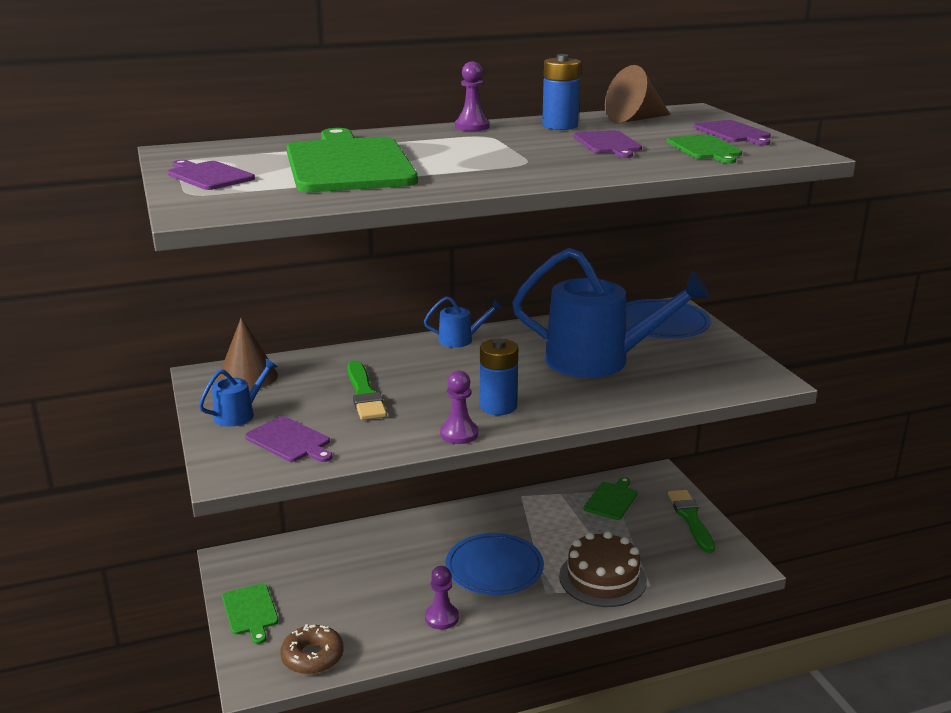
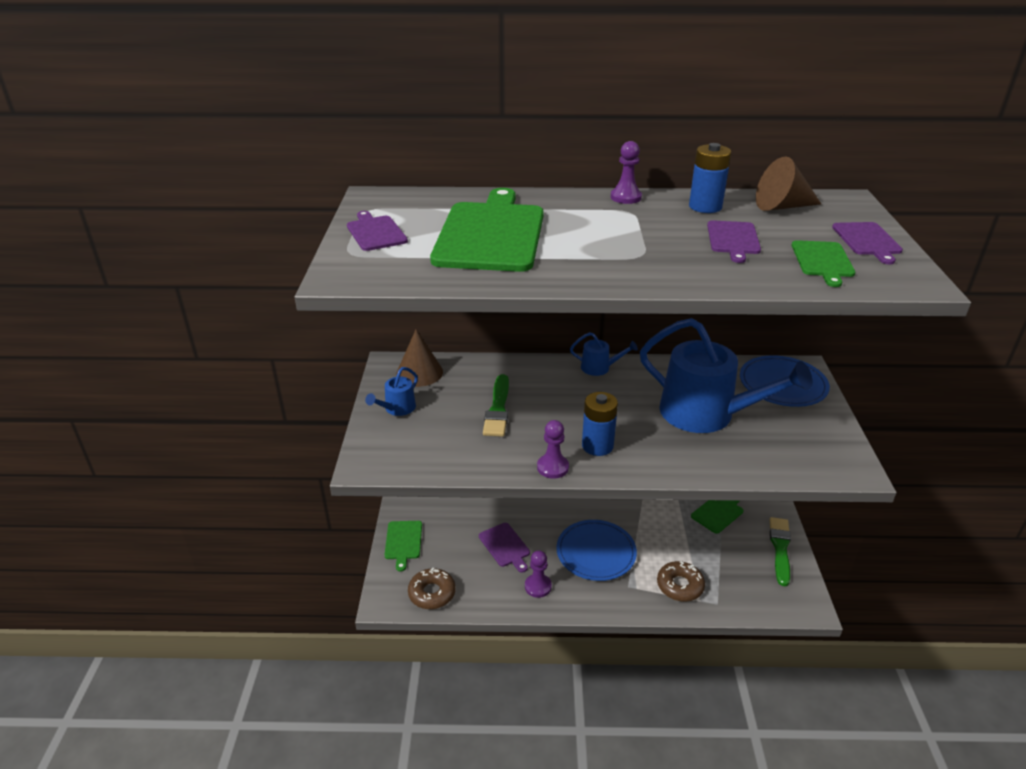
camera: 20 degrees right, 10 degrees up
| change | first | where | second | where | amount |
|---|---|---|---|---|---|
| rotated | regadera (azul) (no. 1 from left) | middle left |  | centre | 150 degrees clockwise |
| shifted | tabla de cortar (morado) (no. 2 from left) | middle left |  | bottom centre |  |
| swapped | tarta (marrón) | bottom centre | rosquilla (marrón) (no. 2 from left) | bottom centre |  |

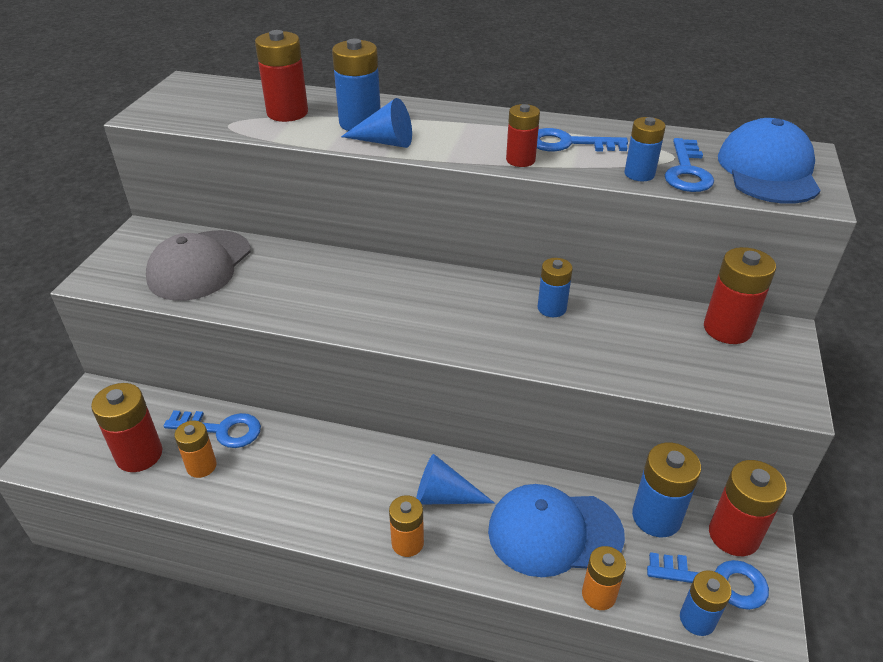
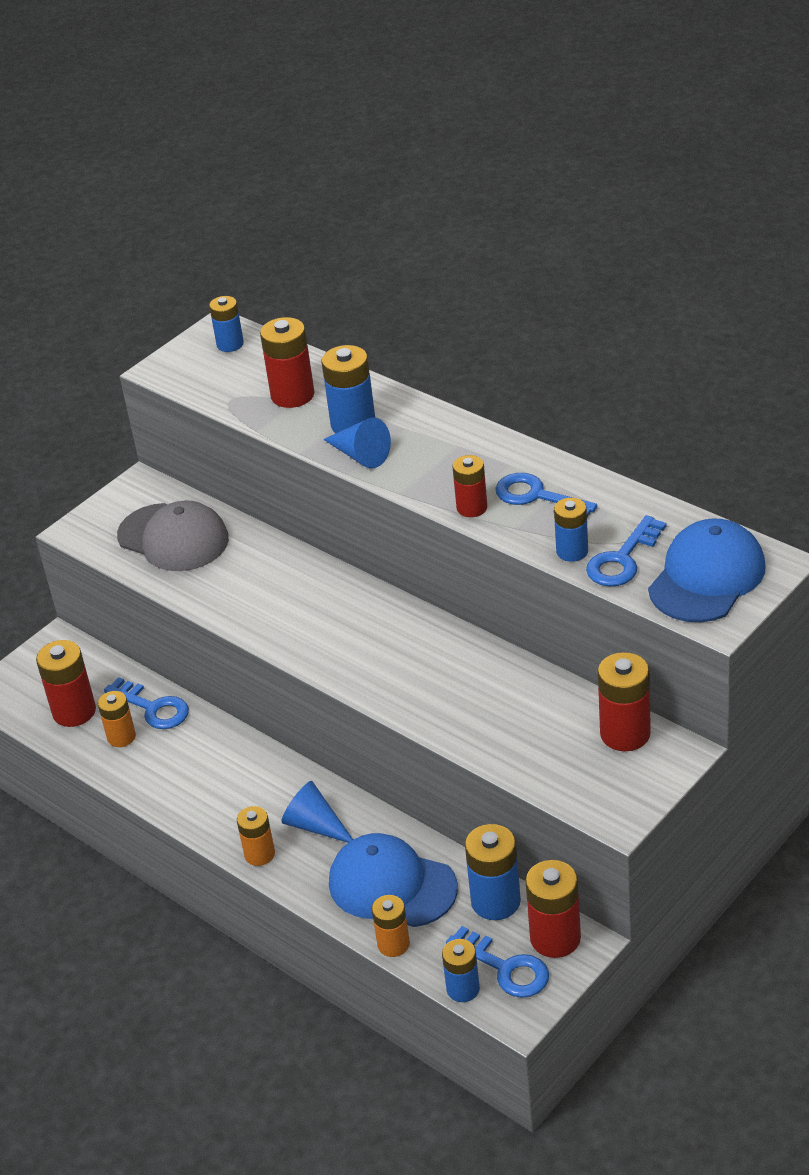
camera: 30 degrees right, 0 degrees up
| change | first | where | second | where | amount |
|---|---|---|---|---|---|
| rotated | gorra (gris) | middle left |  | middle left | 105 degrees counterclockwise |
| shifted | pila (azul) (no. 2 from left in the first image) | centre | pila (azul) (no. 1 from left) | top left |  |

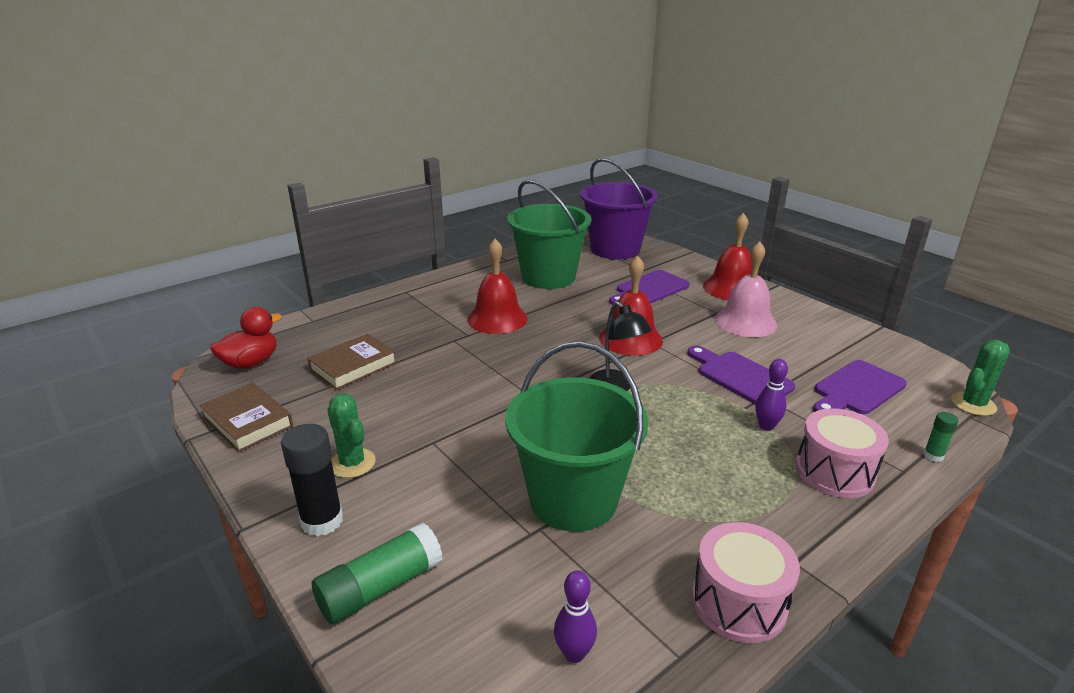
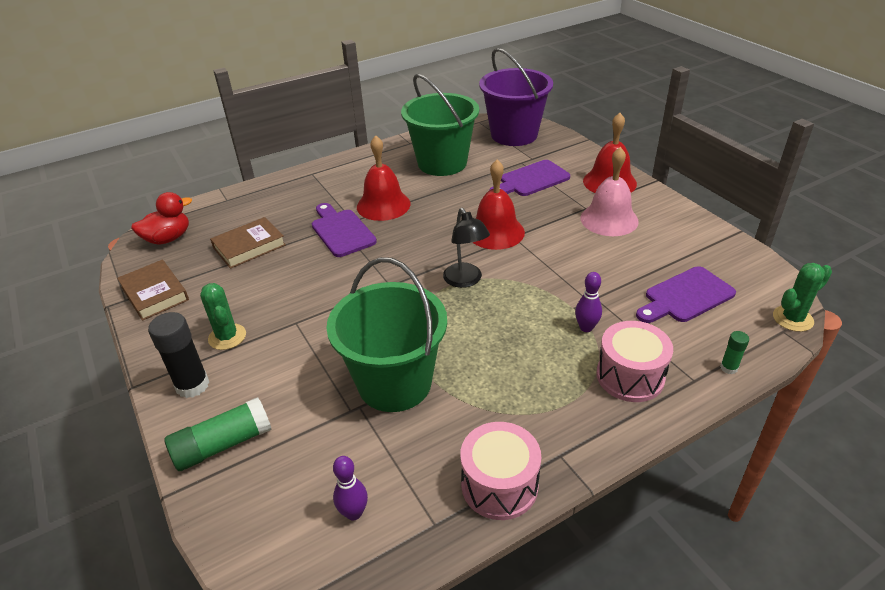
camera: 10 degrees right, 10 degrees up
| change | first | where | second | where | amount |
|---|---|---|---|---|---|
| shifted | tabla de cortar (morado) (no. 2 from left in the first image) | middle right | tabla de cortar (morado) (no. 1 from left) | centre |  |

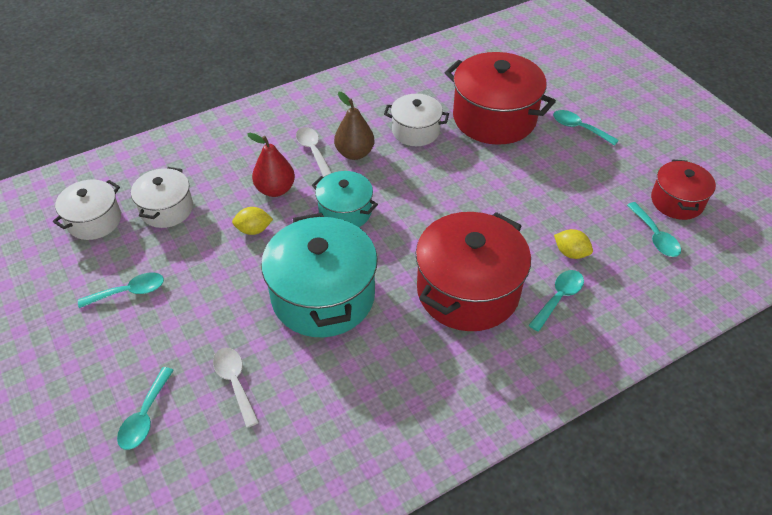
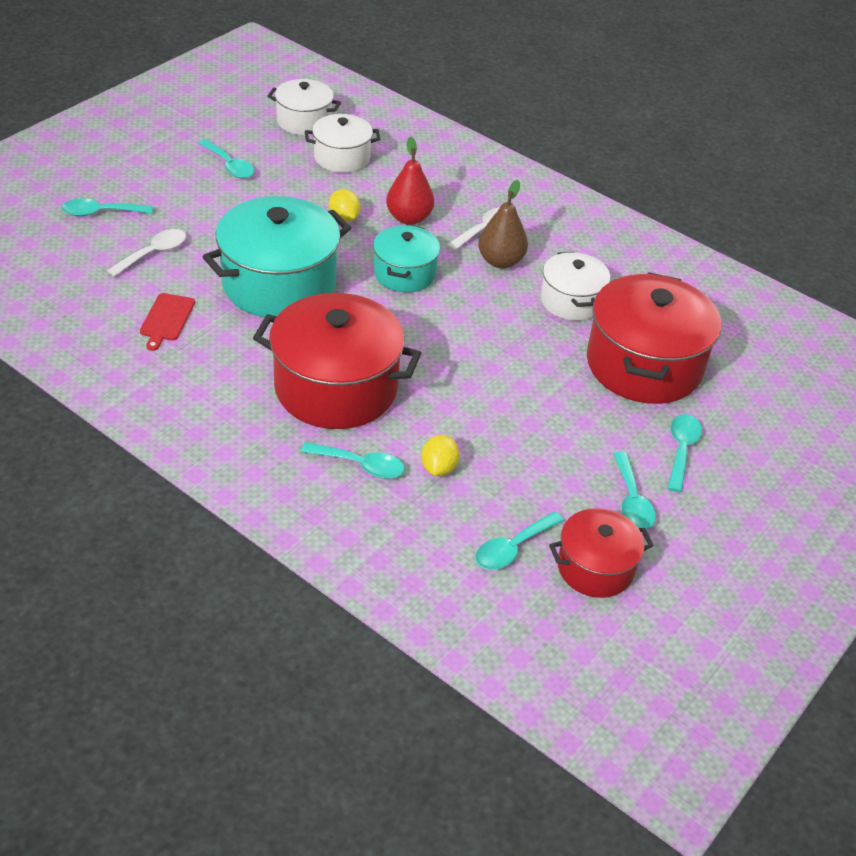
camera: 65 degrees right, 5 degrees down
| change | first | where | second | where | amount |
|---|---|---|---|---|---|
| new |  |  | tabla de cortar (rojo) | middle left |  |
| new |  |  | cuchara (turquesa) (no. 5 from left) | middle right |  |

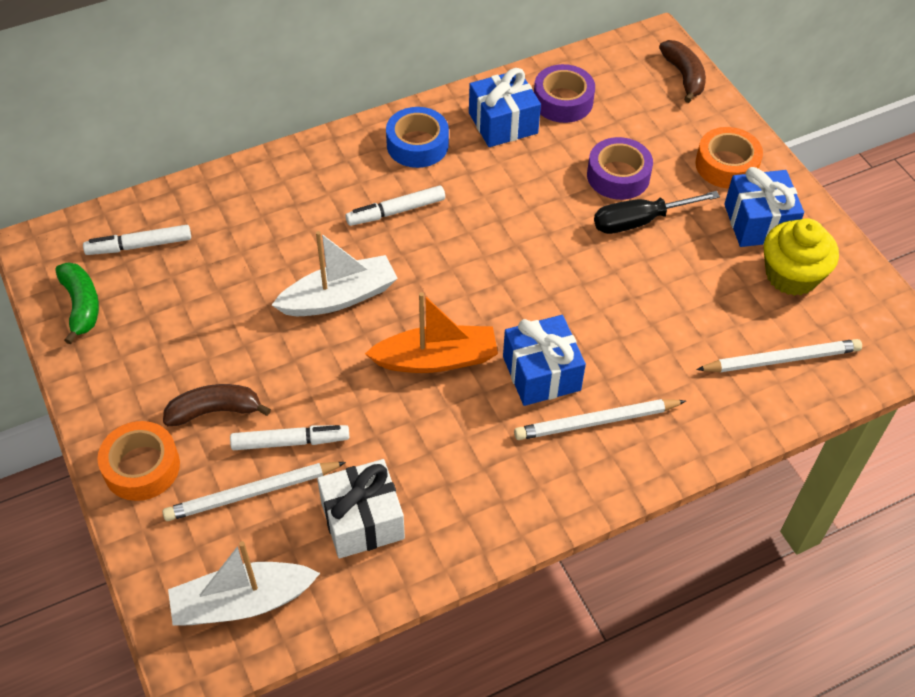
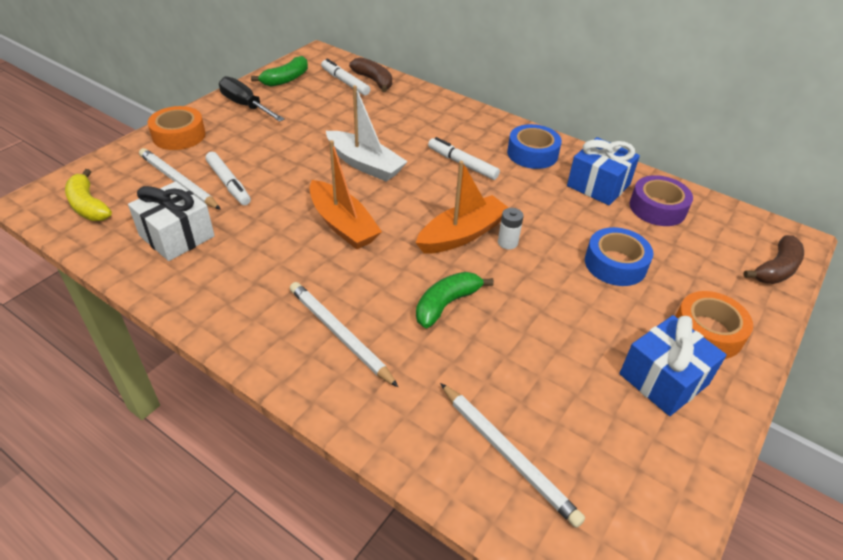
camera: 60 degrees right, 10 degrees down
| change | first | where | second | where | amount |
|---|---|---|---|---|---|
| shifted | plátano (marrón) (no. 1 from left) | middle left |  | top centre |  |
| swapped | barco (blanco) (no. 1 from left) | bottom left | plátano (amarillo) | middle left |  |
| gone | regalo (azul) (no. 2 from left) | centre |  |  |  |
| repainted | cinta adhesiva (morado) (no. 2 from left) | top right | cinta adhesiva (azul) (no. 2 from left) | middle right |  |
| shifted | destornillador (negro) | top right |  | top left |  |
| gone | magdalena (amarillo) | middle right |  |  |  |
| new |  |  | barco (naranja) (no. 2 from left) | centre |  |
| new |  |  | plátano (verde) (no. 2 from left) | centre |  |
| new |  |  | pila (blanco) | centre |  |

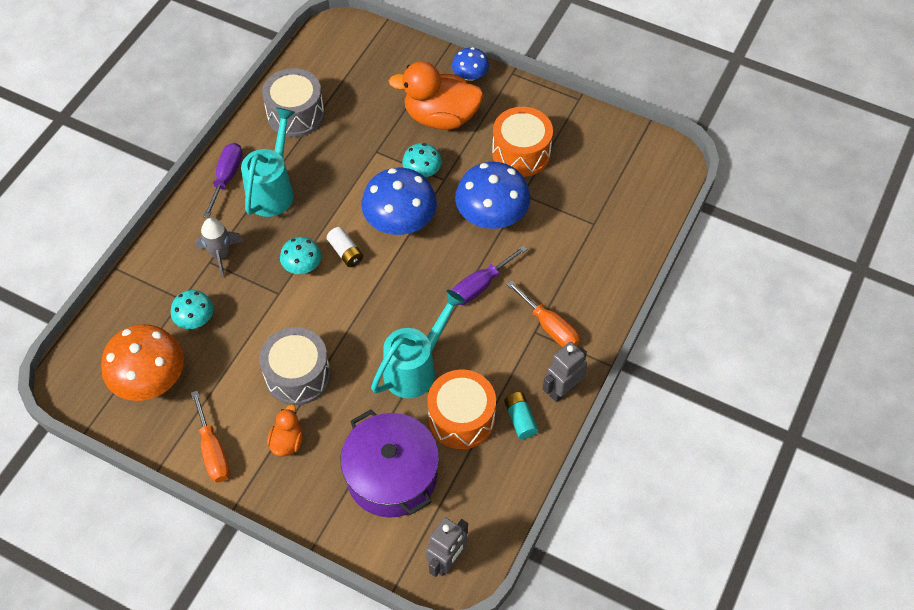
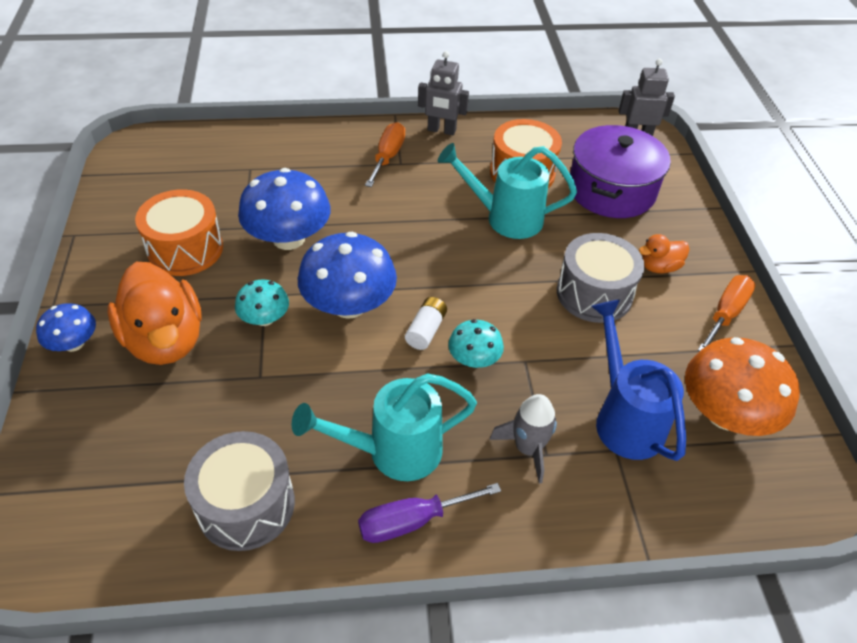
camera: 125 degrees left, 10 degrees down
| change | first | where | second | where | amount |
|---|---|---|---|---|---|
| swapped | seta (turquesa) (no. 1 from left) | middle left | regadera (azul) | middle right |  |
| gone | destornillador (morado) (no. 2 from left) | centre |  |  |  |
| gone | pila (turquesa) | bottom centre |  |  |  |

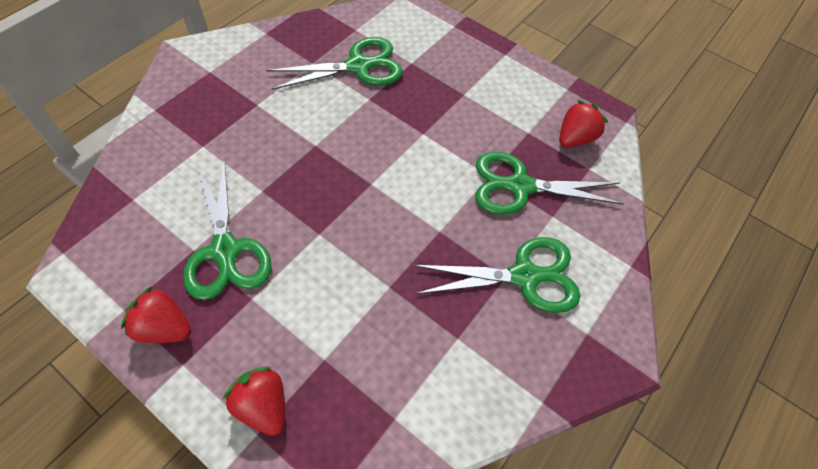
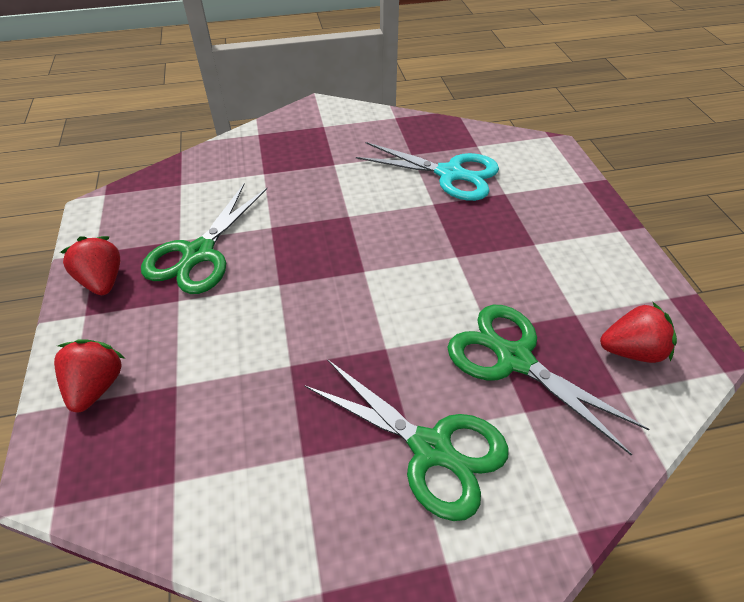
camera: 45 degrees right, 10 degrees down
| change | first | where | second | where | amount |
|---|---|---|---|---|---|
| repainted | tijeras (verde) (no. 2 from left) | top centre | tijeras (turquesa) | top centre |  |

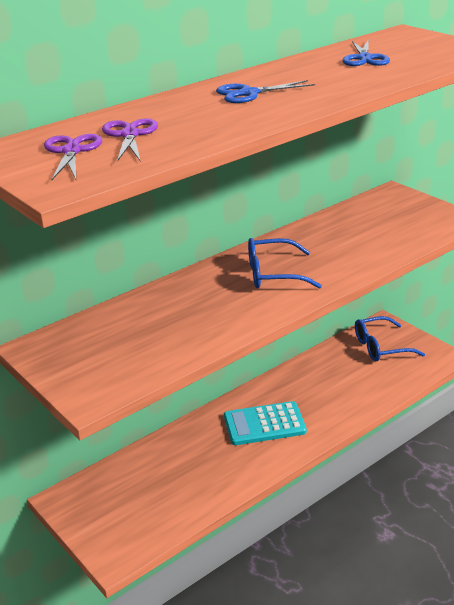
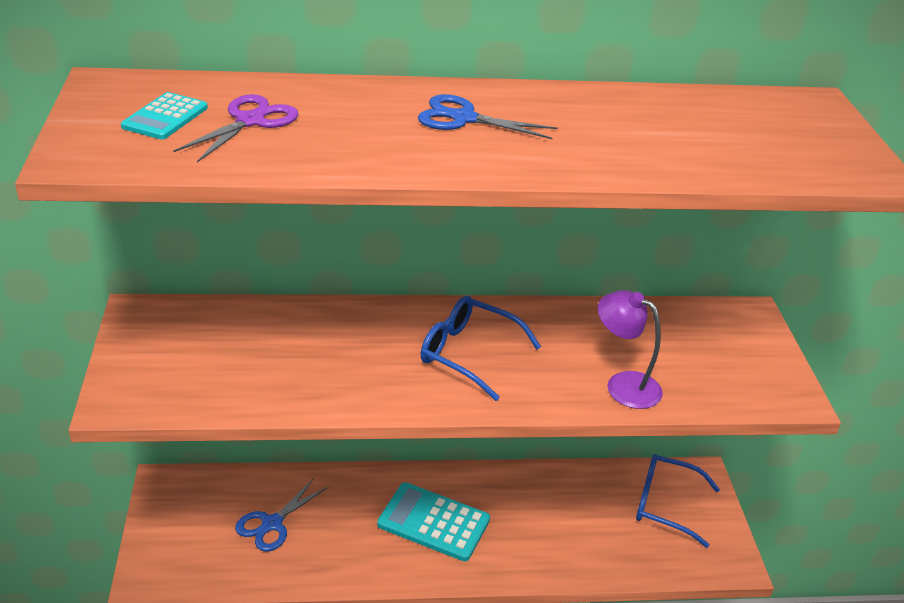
camera: 30 degrees right, 5 degrees up
| change | first | where | second | where | amount |
|---|---|---|---|---|---|
| swapped | tijeras (morado) (no. 1 from left) | top left | calculadora (turquesa) (no. 1 from left) | top left |  |
| shifted | tijeras (azul) (no. 2 from left in the first image) | top right | tijeras (azul) (no. 1 from left) | bottom left |  |
| new |  |  | lámpara (morado) | middle right |  |

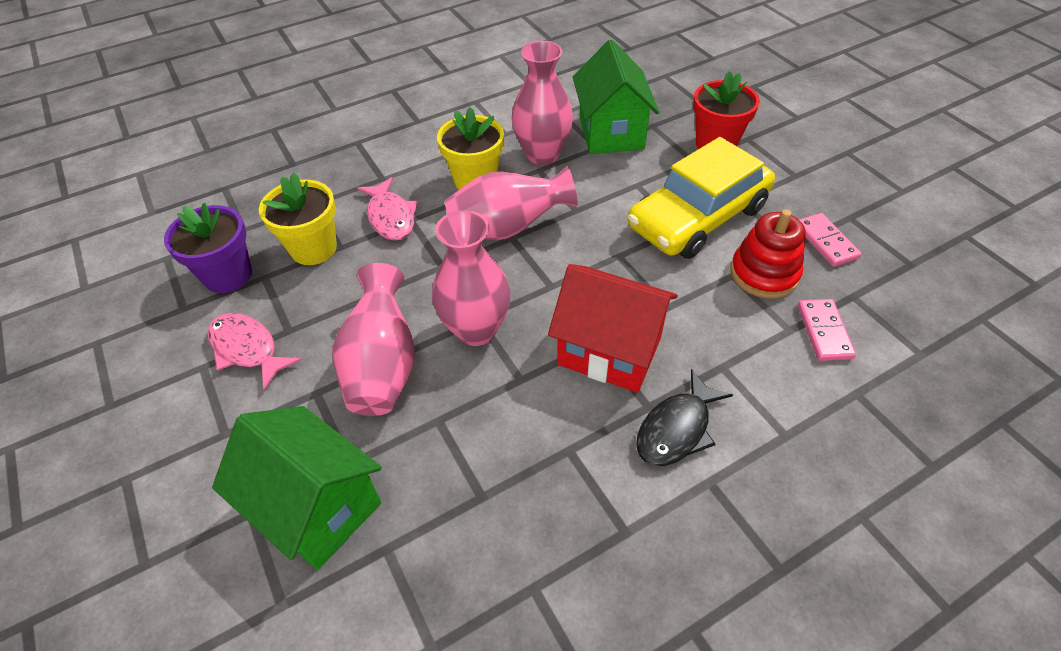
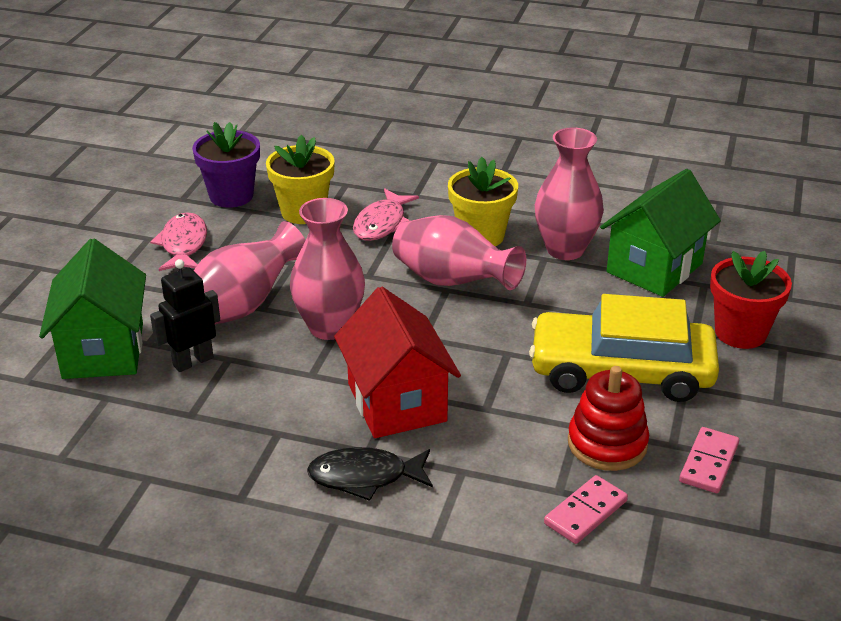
camera: 45 degrees right, 15 degrees down
| change | first | where | second | where | amount |
|---|---|---|---|---|---|
| new |  |  | robot (negro) | middle left |  |

